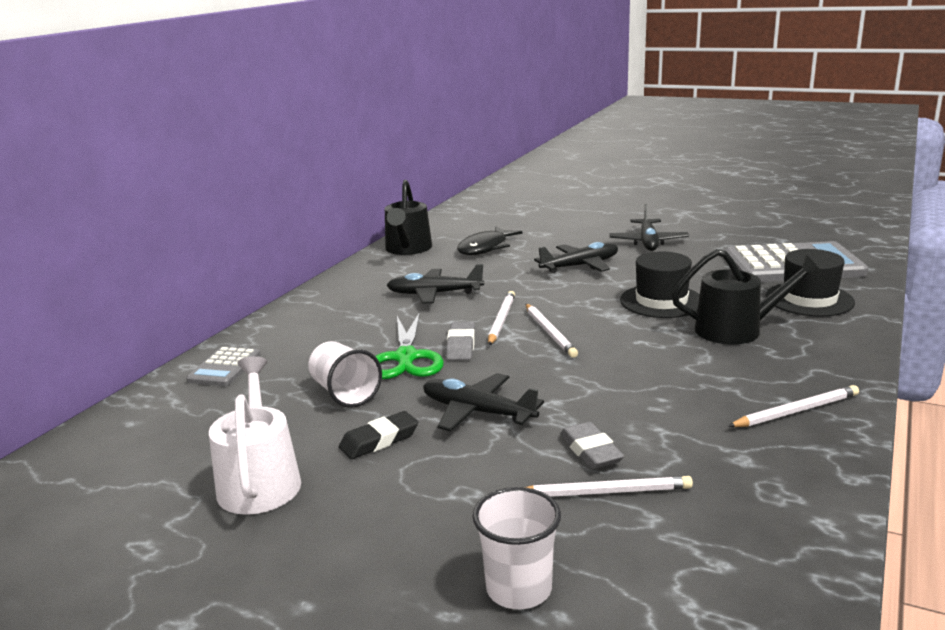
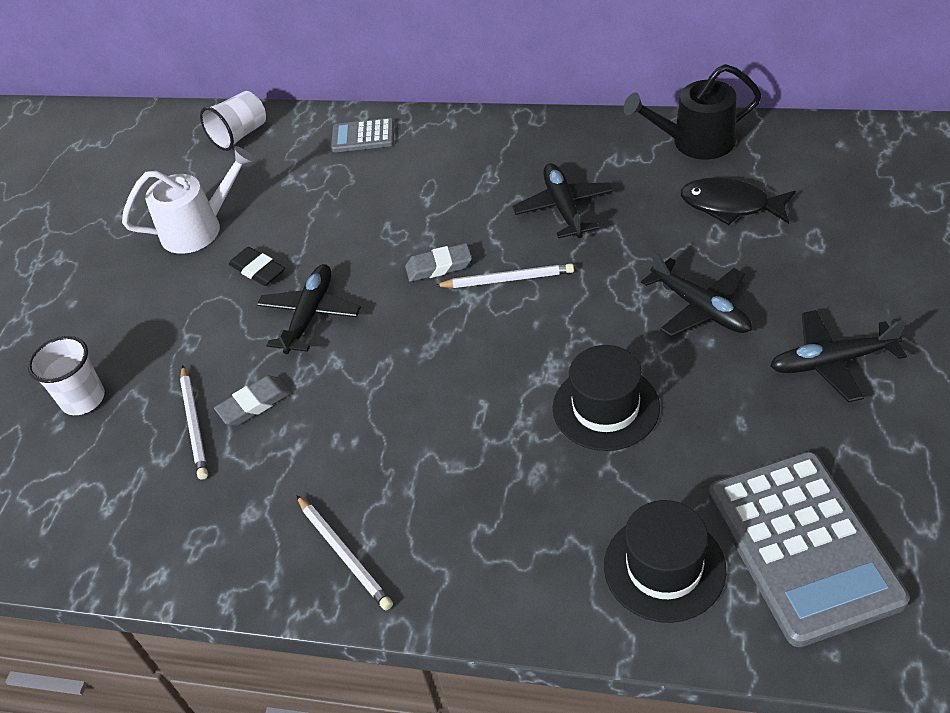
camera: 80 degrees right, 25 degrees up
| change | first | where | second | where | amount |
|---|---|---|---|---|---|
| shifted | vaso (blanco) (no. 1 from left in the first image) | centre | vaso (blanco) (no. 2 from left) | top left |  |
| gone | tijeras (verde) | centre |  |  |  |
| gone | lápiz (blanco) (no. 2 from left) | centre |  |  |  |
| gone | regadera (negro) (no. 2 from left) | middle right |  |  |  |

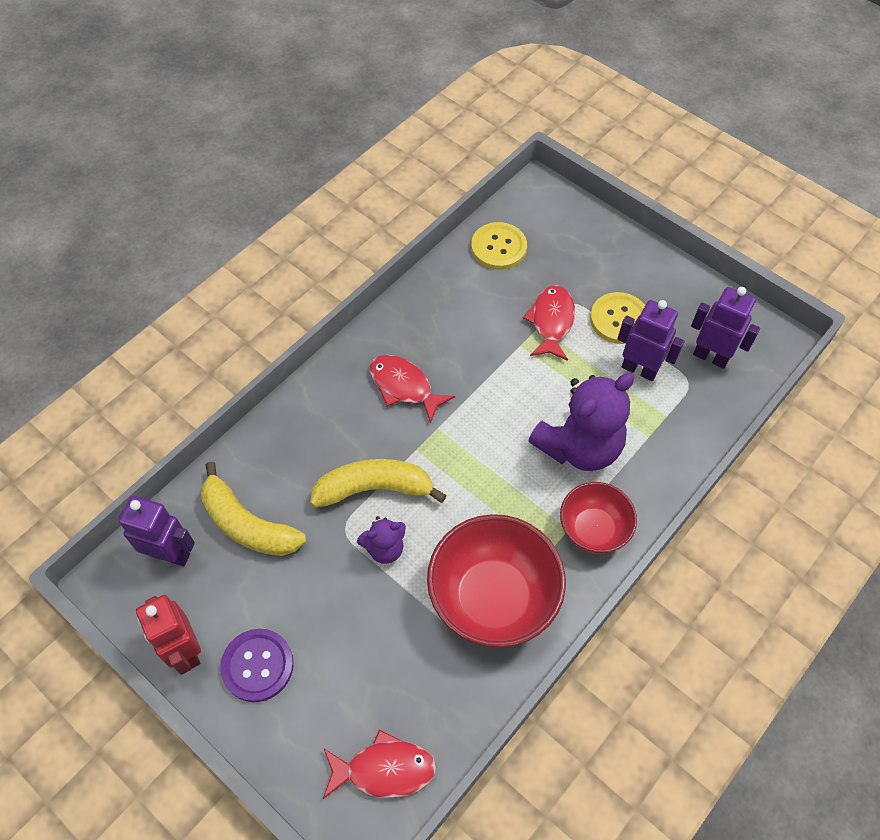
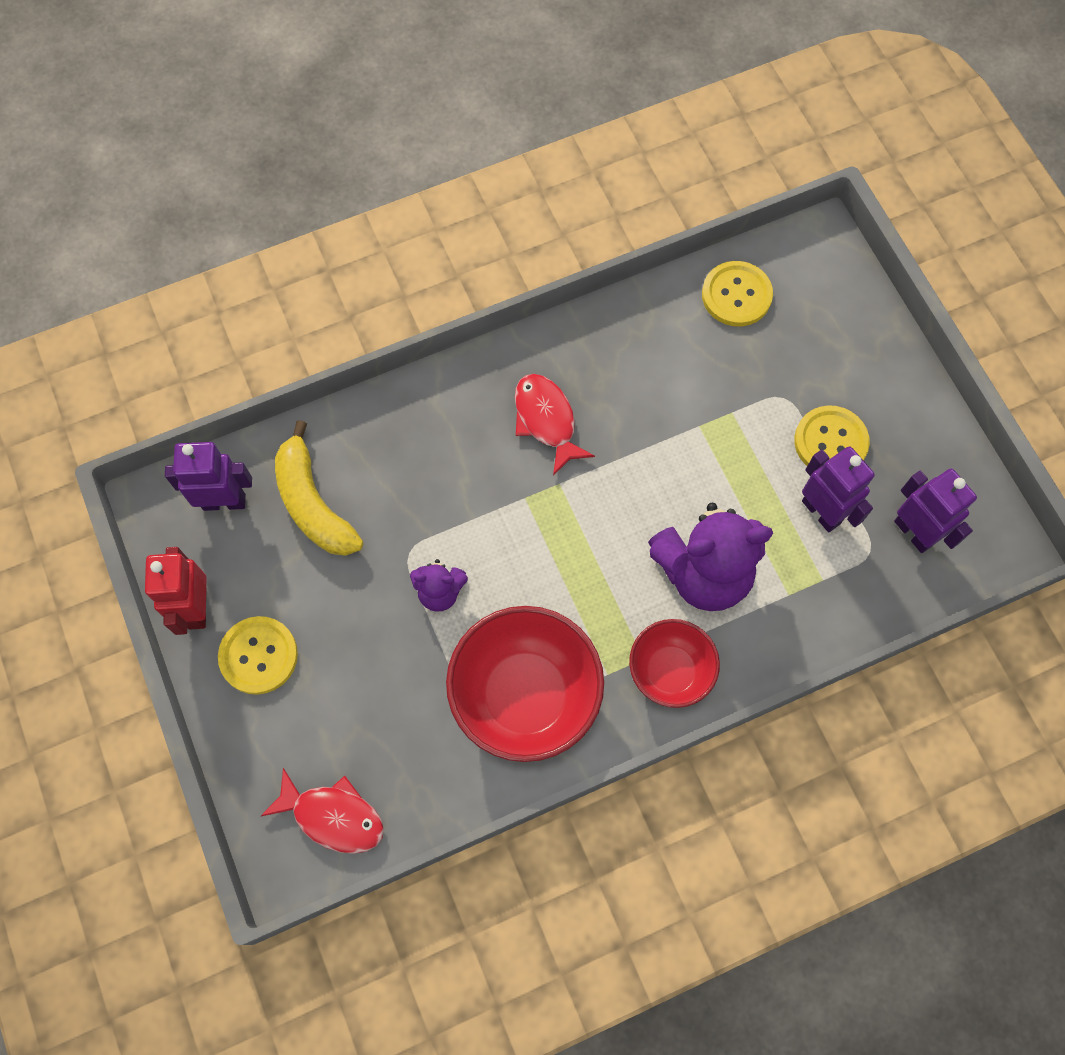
camera: 25 degrees right, 10 degrees up
| change | first | where | second | where | amount |
|---|---|---|---|---|---|
| rotated | robot (morado) (no. 1 from left) | middle left |  | middle left | 45 degrees counterclockwise |
| repainted | botón (morado) | bottom left | botón (amarillo) (no. 1 from left) | middle left |  |
| gone | plátano (amarillo) (no. 2 from left) | centre |  |  |  |
| gone | pez (rojo) (no. 3 from left) | centre |  |  |  |

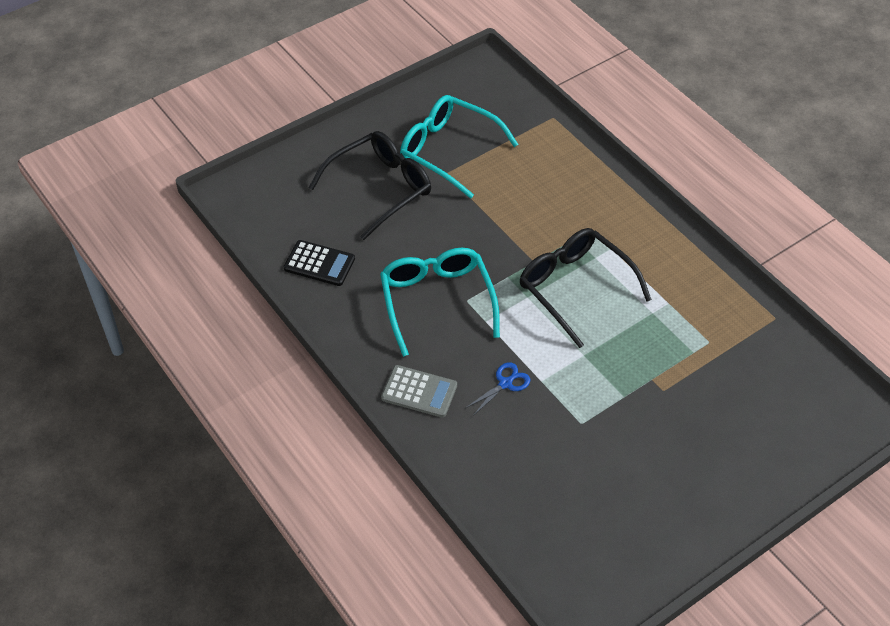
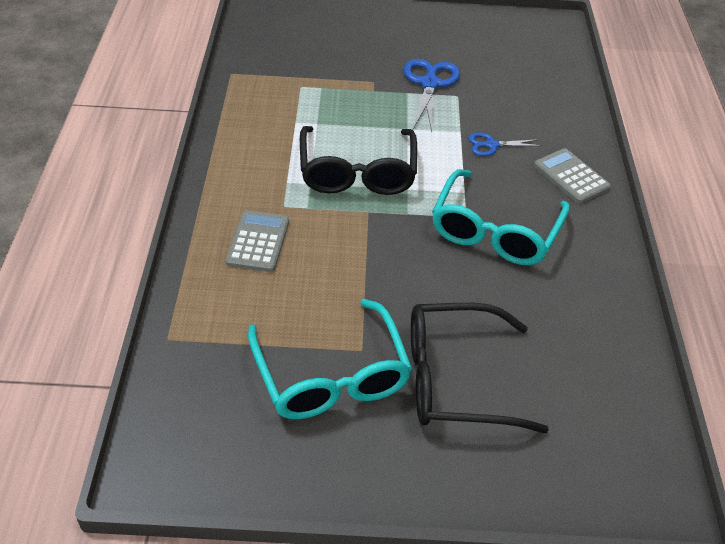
camera: 145 degrees left, 5 degrees down
| change | first | where | second | where | amount |
|---|---|---|---|---|---|
| gone | calculadora (negro) | centre |  |  |  |
| new |  |  | calculadora (gris) (no. 1 from left) | centre |  |
| new |  |  | tijeras (azul) (no. 1 from left) | top centre |  |

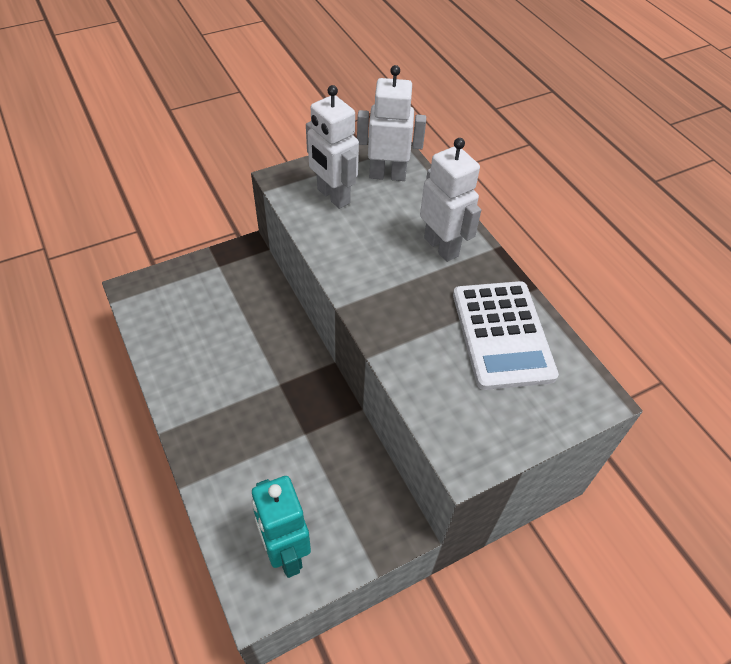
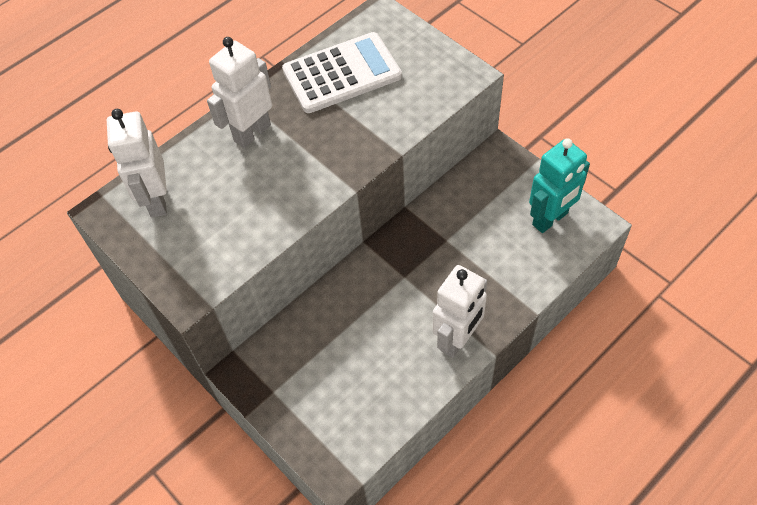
camera: 100 degrees left, 5 degrees up
| change | first | where | second | where | amount |
|---|---|---|---|---|---|
| shifted | robot (blanco) (no. 1 from left in the first image) | top centre | robot (blanco) (no. 3 from left) | centre |  |

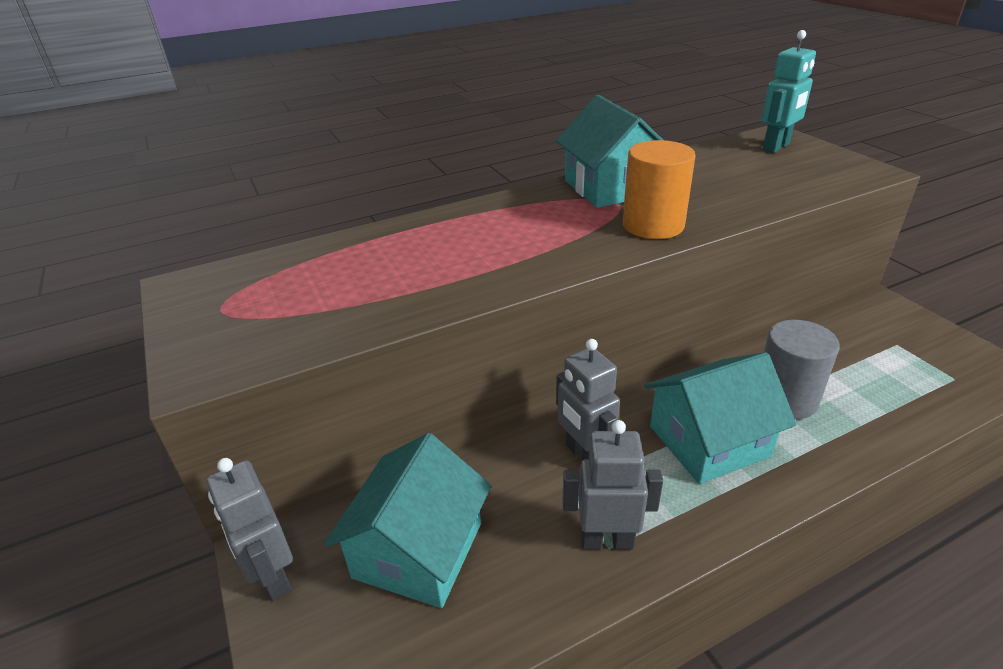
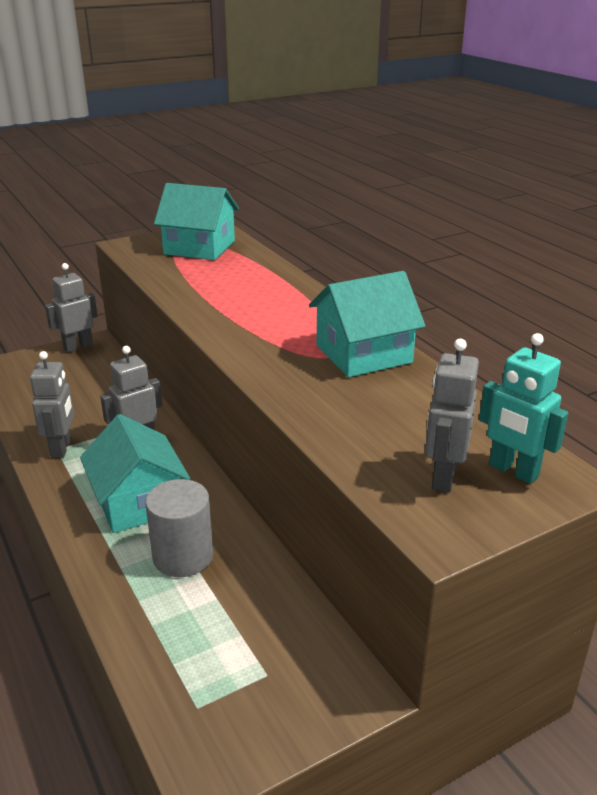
camera: 85 degrees right, 5 degrees down
| change | first | where | second | where | amount |
|---|---|---|---|---|---|
| shifted | casa (turquesa) (no. 1 from left in the first image) | bottom centre | casa (turquesa) (no. 2 from left) | top left |  |
| gone | cilindro (naranja) | top centre |  |  |  |
| new |  |  | robot (gris) (no. 4 from left) | middle right |  |

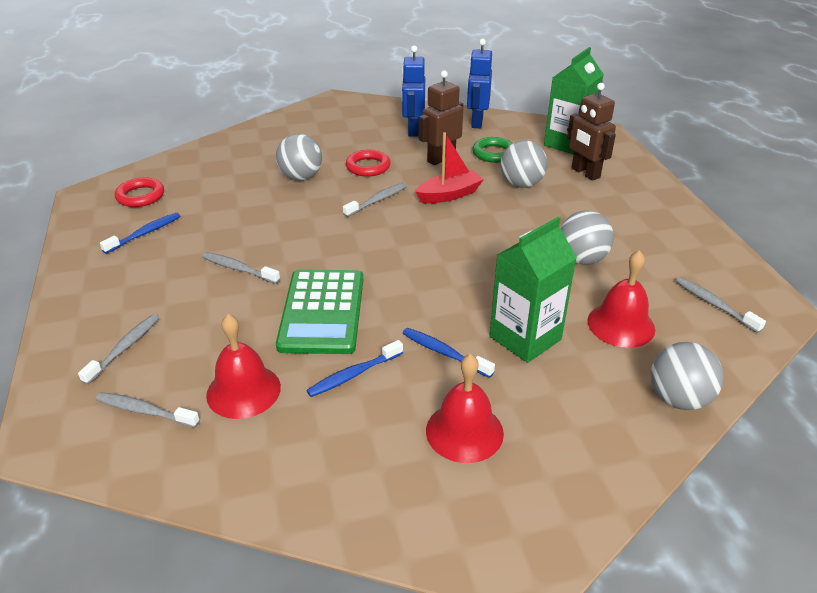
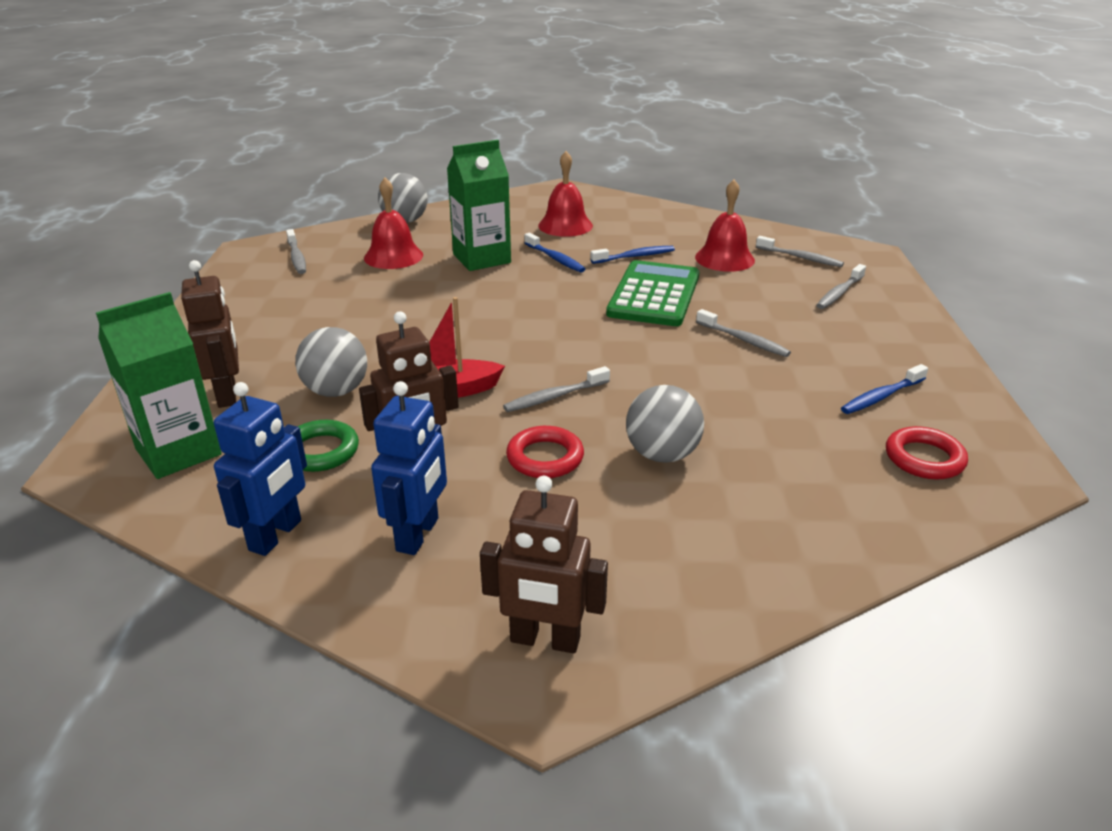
camera: 165 degrees left, 5 degrees down
| change | first | where | second | where | amount |
|---|---|---|---|---|---|
| gone | pelota (gris) (no. 3 from left) | middle right |  |  |  |
| new |  |  | robot (marrón) (no. 3 from left) | bottom centre |  |

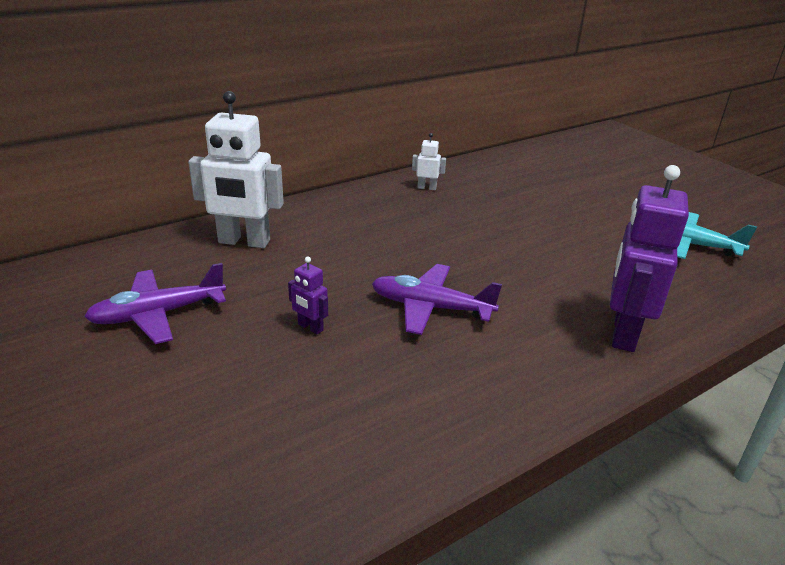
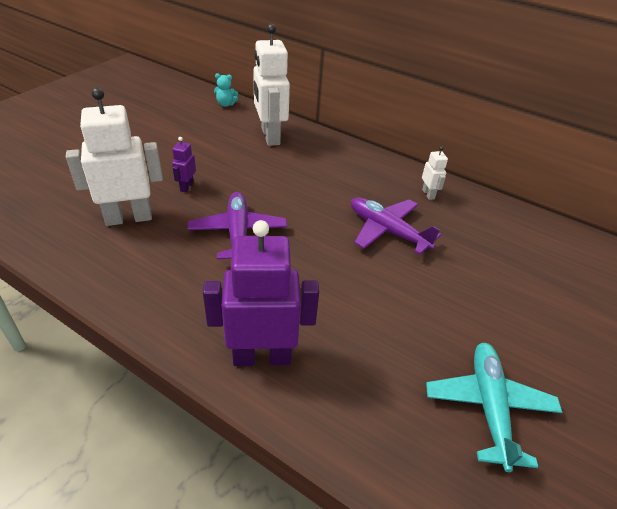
camera: 65 degrees right, 10 degrees up
| change | first | where | second | where | amount |
|---|---|---|---|---|---|
| shifted | avión (morado) (no. 1 from left in the first image) | middle left | avión (morado) (no. 2 from left) | centre |  |
| new |  |  | robot (blanco) (no. 1 from left) | top left |  |
| new |  |  | osito (turquesa) | top centre |  |

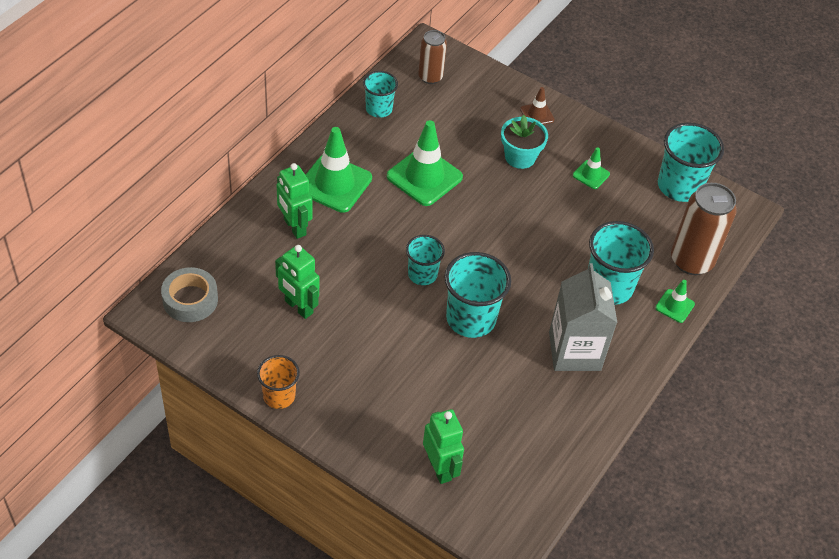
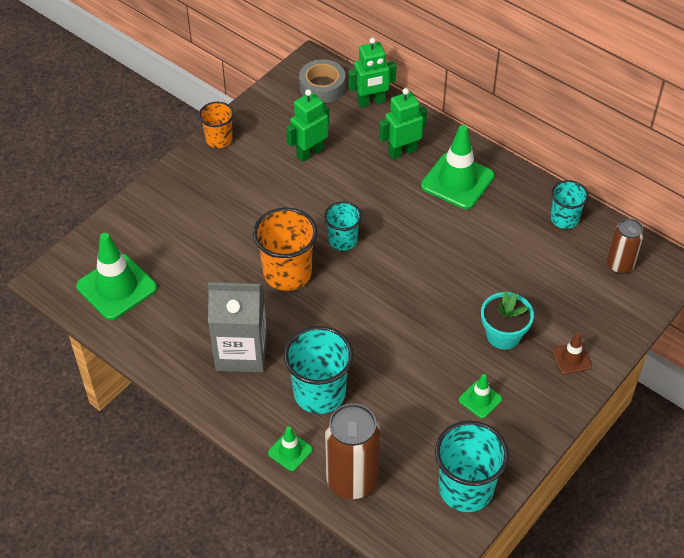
camera: 100 degrees right, 0 degrees up
| change | first | where | second | where | amount |
|---|---|---|---|---|---|
| shifted | cono de tráfico (verde) (no. 2 from left in the first image) | top centre | cono de tráfico (verde) (no. 1 from left) | middle left |  |
| shifted | robot (verde) (no. 3 from left in the first image) | bottom centre | robot (verde) (no. 2 from left) | top centre |  |
| repainted | vaso (turquesa) (no. 3 from left) | centre | vaso (naranja) (no. 2 from left) | centre |  |

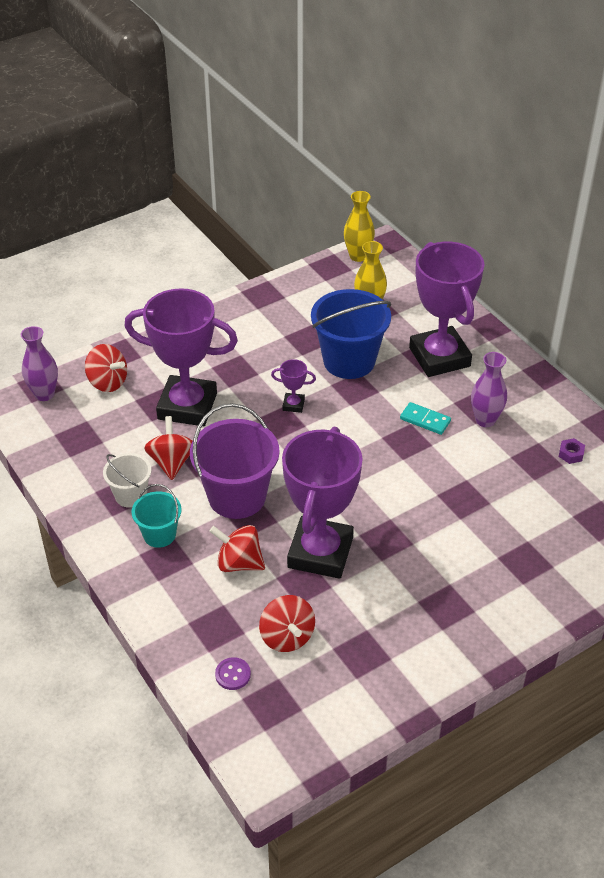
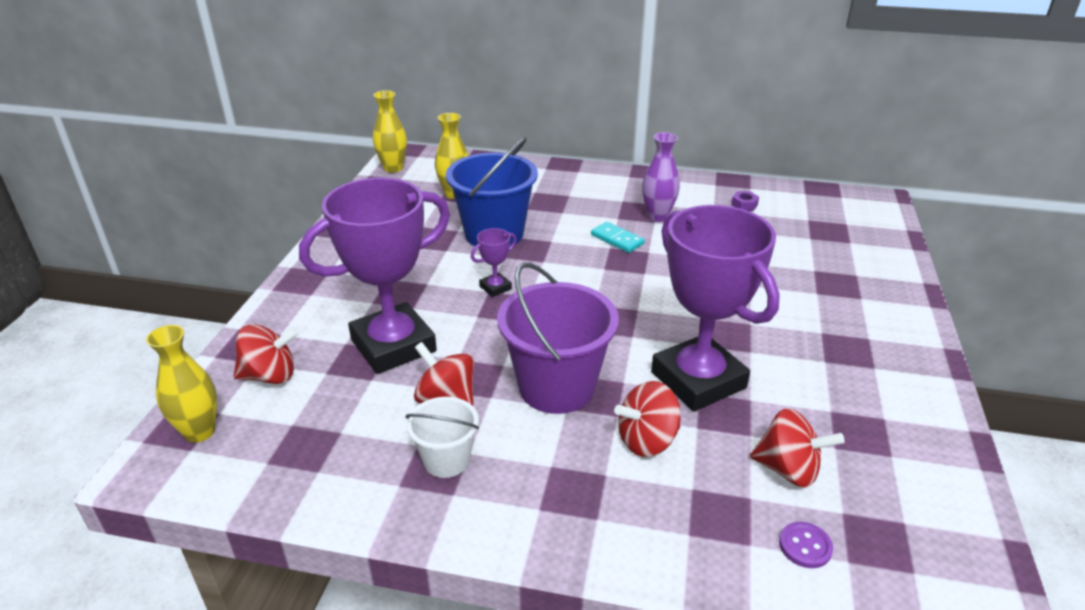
camera: 45 degrees left, 10 degrees down
| change | first | where | second | where | amount |
|---|---|---|---|---|---|
| repainted | florero (morado) (no. 1 from left) | middle left | florero (amarillo) (no. 1 from left) | middle left |  |
| gone | balde (turquesa) | middle left |  |  |  |
| rotated | ficha de dominó (turquesa) | middle right |  | centre | 60 degrees clockwise |
| gone | trofeo (morado) (no. 4 from left) | middle right |  |  |  |

